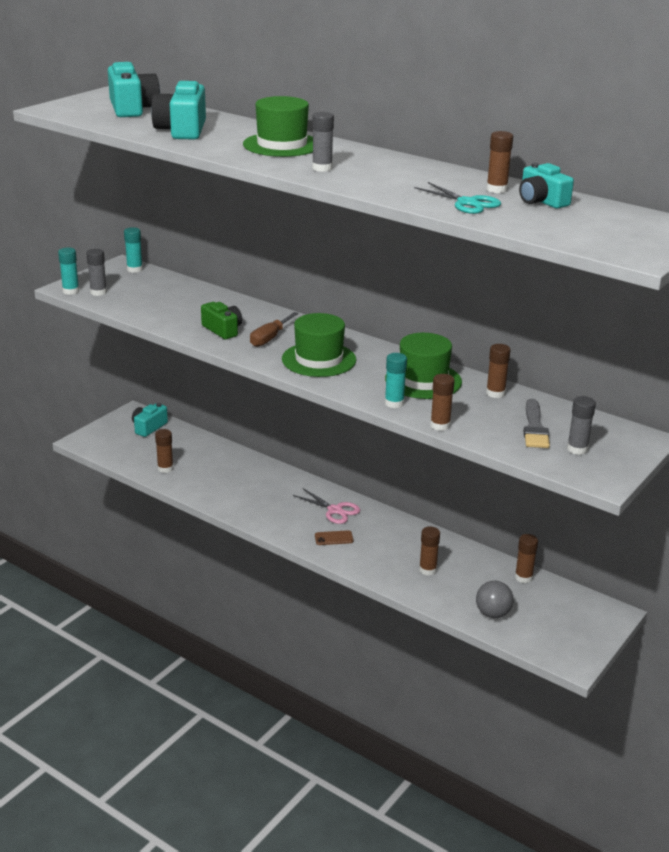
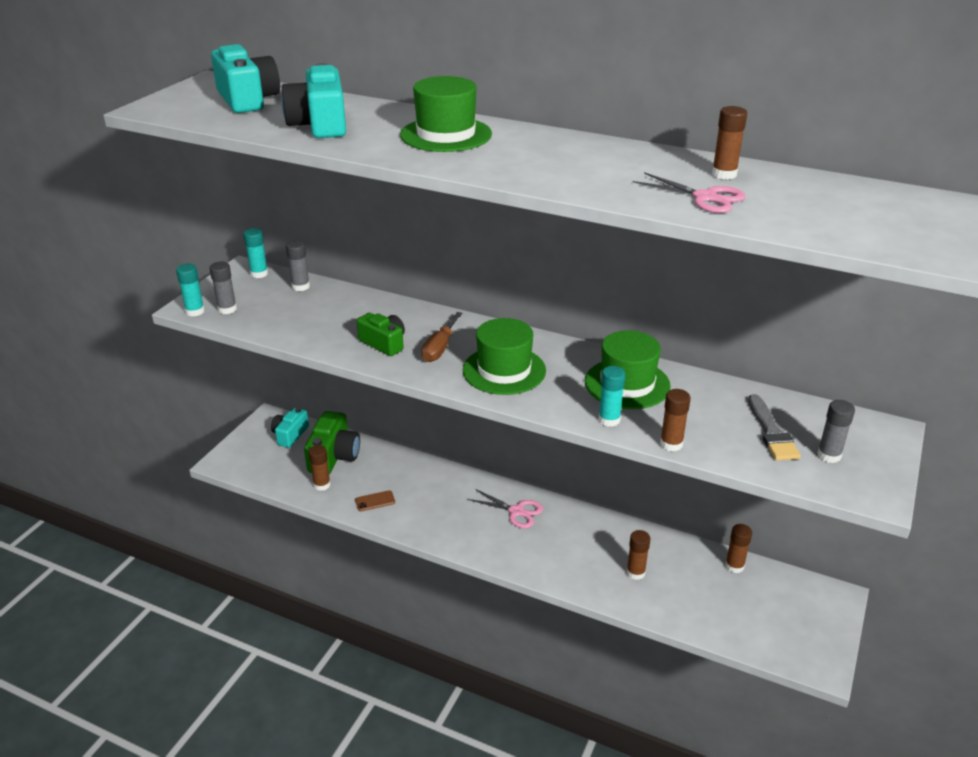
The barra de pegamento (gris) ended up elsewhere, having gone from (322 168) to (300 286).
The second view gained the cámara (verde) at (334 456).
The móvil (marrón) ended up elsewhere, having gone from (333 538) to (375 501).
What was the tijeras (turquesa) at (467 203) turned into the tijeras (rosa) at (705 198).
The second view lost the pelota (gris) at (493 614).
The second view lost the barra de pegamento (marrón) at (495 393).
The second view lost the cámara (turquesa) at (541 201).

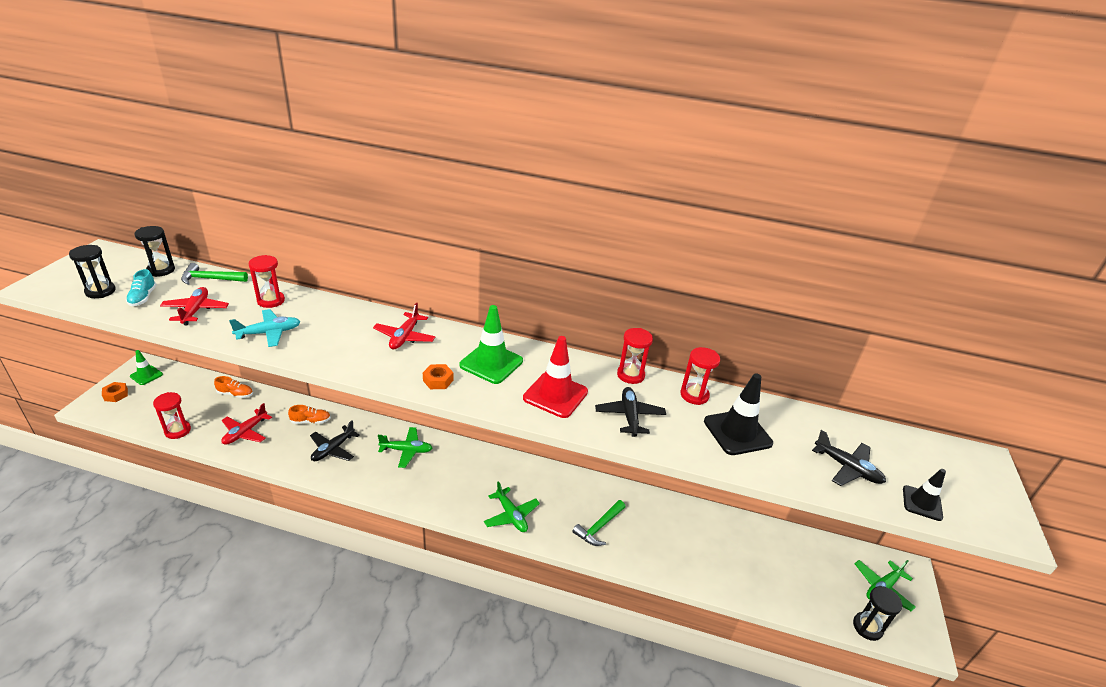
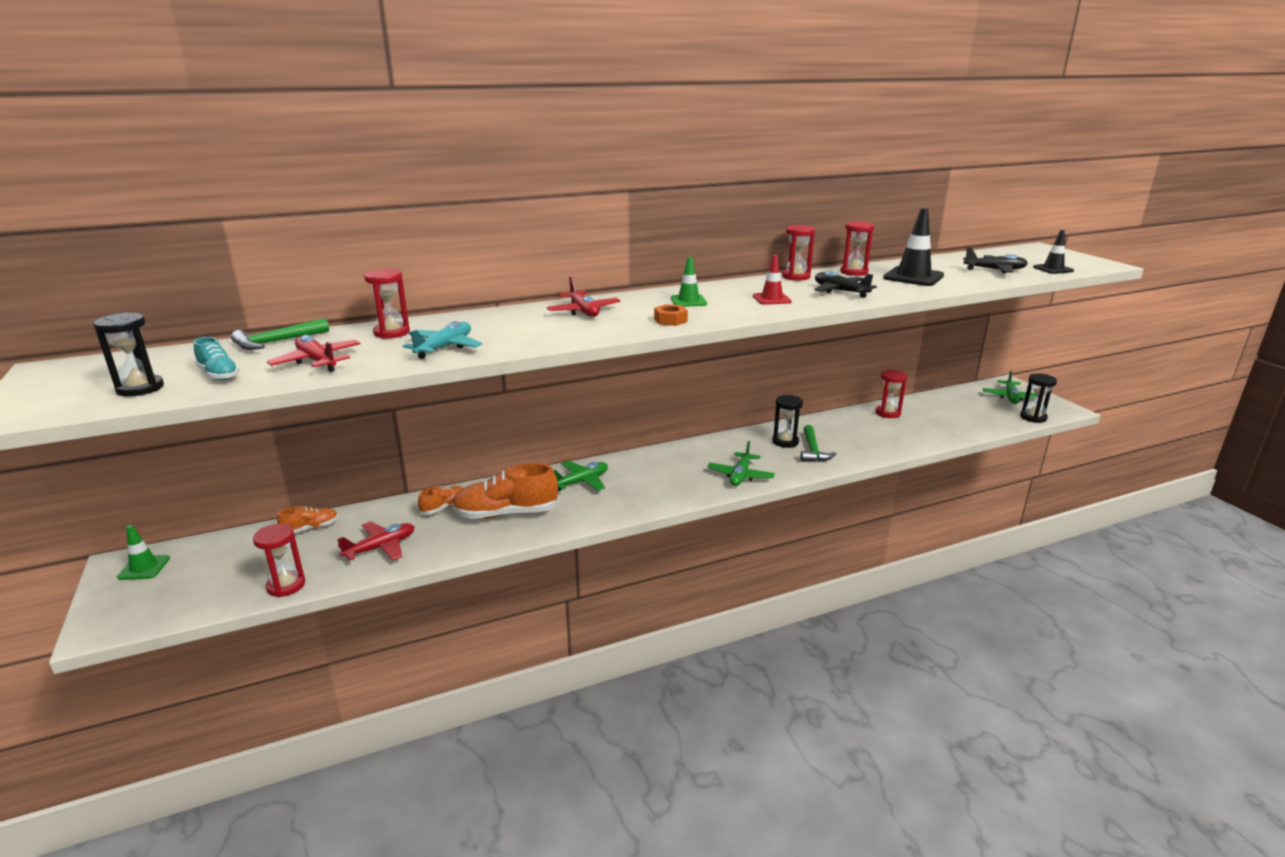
The avión (rojo) at (245 432) ended up facing another way, 120 degrees counterclockwise from before.
Where the avión (negro) stood at (333 449), the zapato (naranja) came to stand at (506 513).
The size of the cono de tráfico (verde) at (491 363) changed by a factor of 0.60.
The avión (verde) at (511 515) ended up facing another way, 90 degrees clockwise from before.
The size of the cono de tráfico (rojo) at (555 395) changed by a factor of 0.60.
The reloj de arena (negro) ended up elsewhere, having gone from (161 270) to (785 442).
The second view gained the reloj de arena (rojo) at (888 413).
The second view lost the tuerca (naranja) at (116 395).

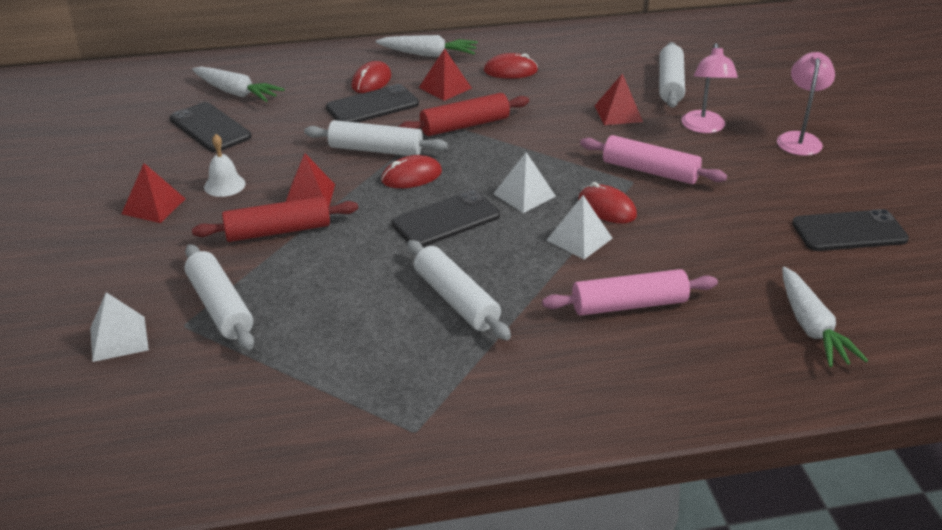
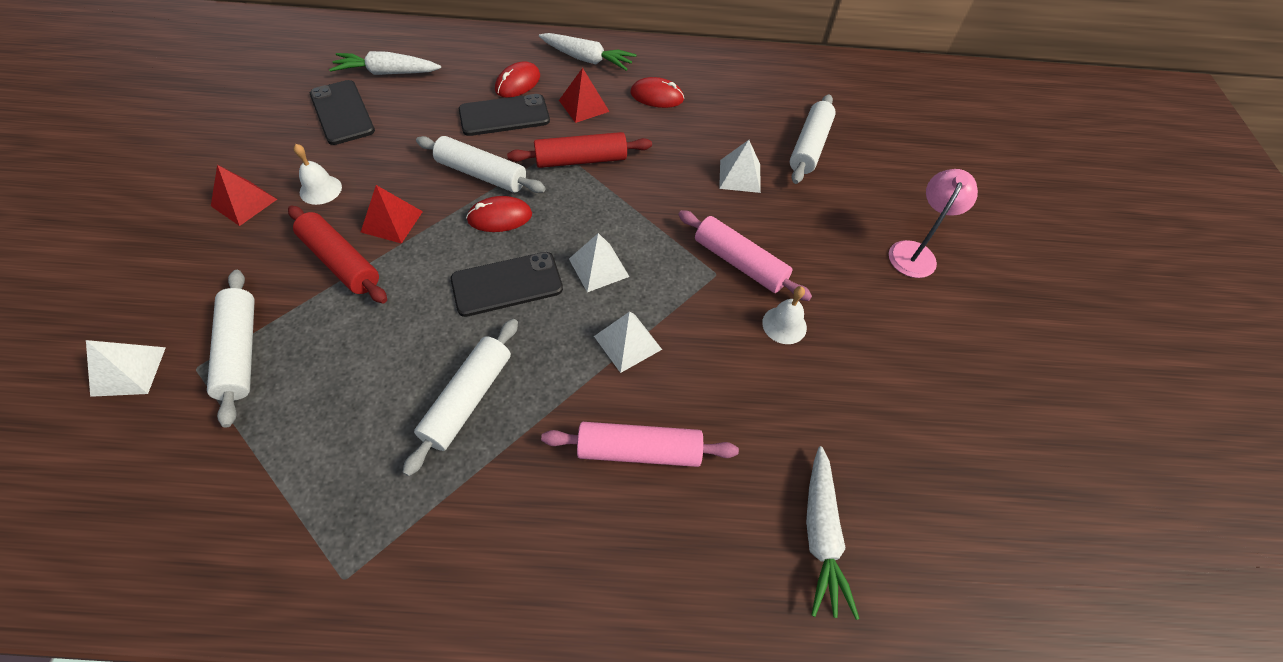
The rodillo (rojo) at (278 231) ended up facing another way, 45 degrees clockwise from before.
The zanahoria (blanco) at (236 93) ended up facing another way, 135 degrees clockwise from before.
The rodillo (blanco) at (456 300) ended up facing another way, 45 degrees clockwise from before.
What was the pirámide (rojo) at (618 113) turned into the pirámide (blanco) at (740 176).
The second view gained the campana (blanco) at (784 325).
The second view lost the ratón (rojo) at (606 208).
The second view lost the lámpara (rosa) at (704 128).
The second view lost the móvil (negro) at (849 231).

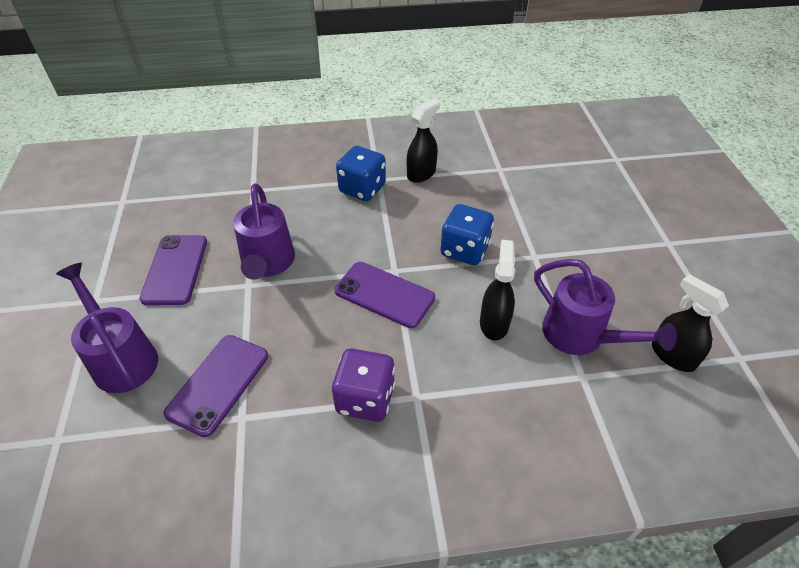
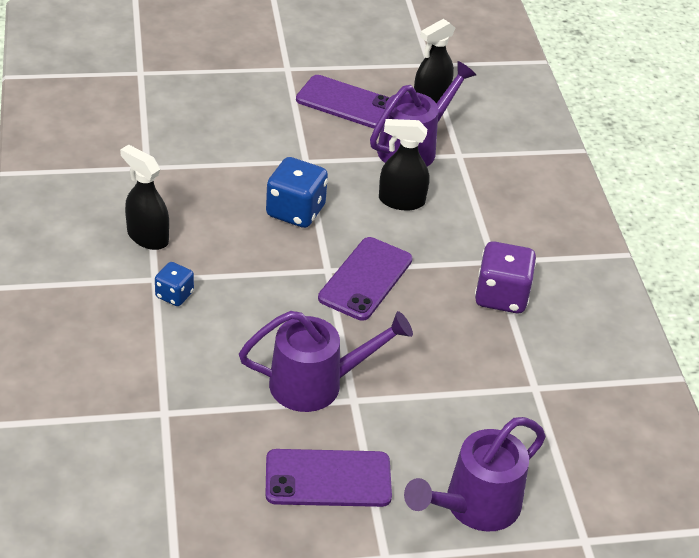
The size of the dado (azul) at (362 189) changed by a factor of 0.58.
The móvil (morado) ended up elsewhere, having gone from (218 384) to (346 103).

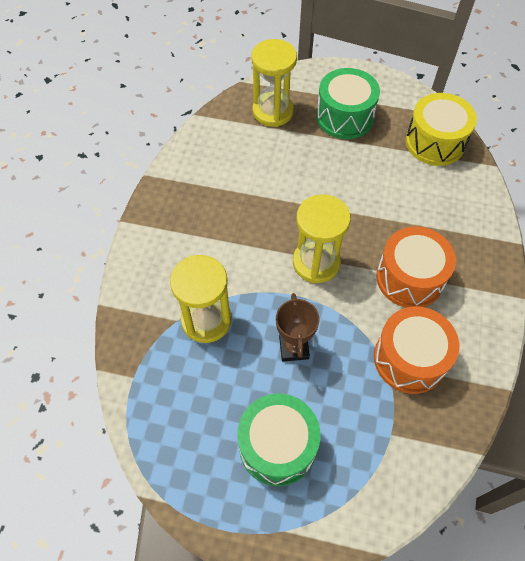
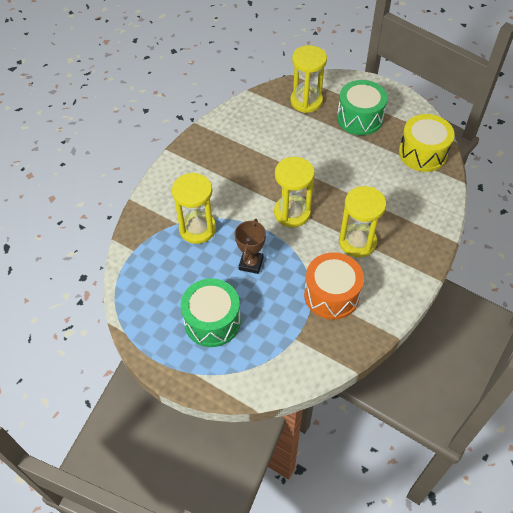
Where the tambor (naranja) stood at (410 278), the reloj de arena (amarillo) came to stand at (357 242).

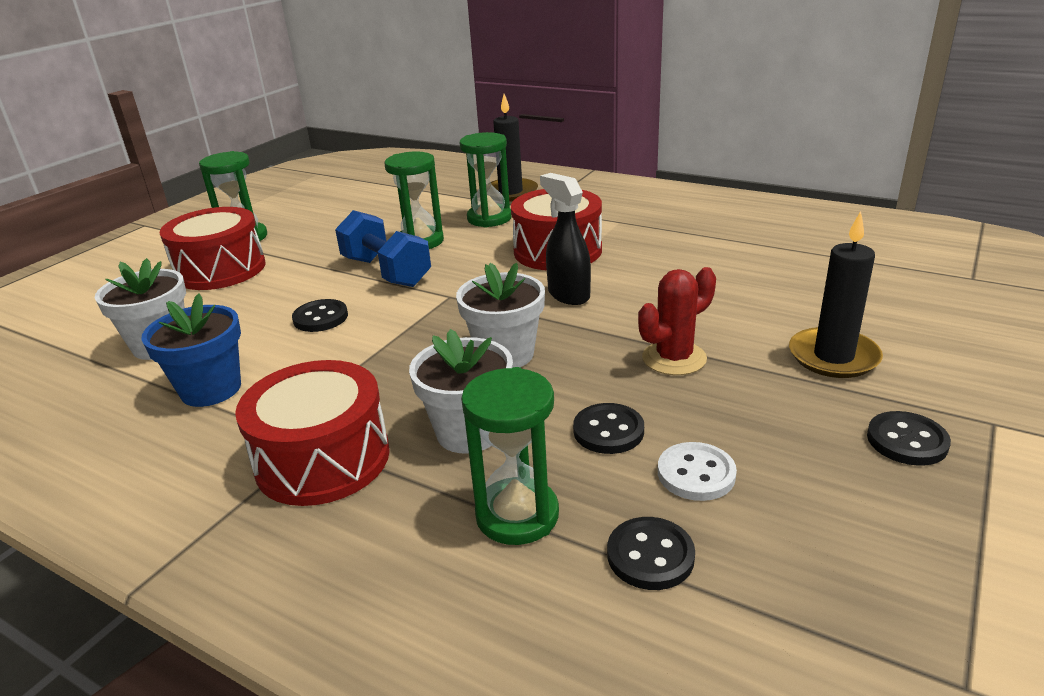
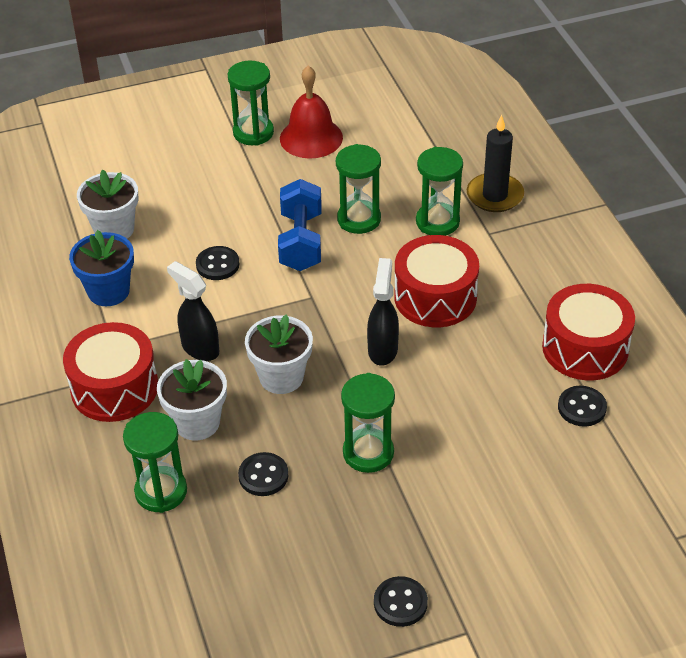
The second view gained the pulverizador (negro) at (200 348).
The second view gained the campana (rojo) at (311 138).
Where the cactus (rojo) stood at (674 358), the reloj de arena (verde) came to stand at (368 453).
The tambor (rojo) ended up elsewhere, having gone from (220 269) to (585 348).
The botón (negro) ended up elsewhere, having gone from (650 555) to (581 407).
The second view lost the botón (blanco) at (696 474).
The second view lost the vela (negro) at (833 357).

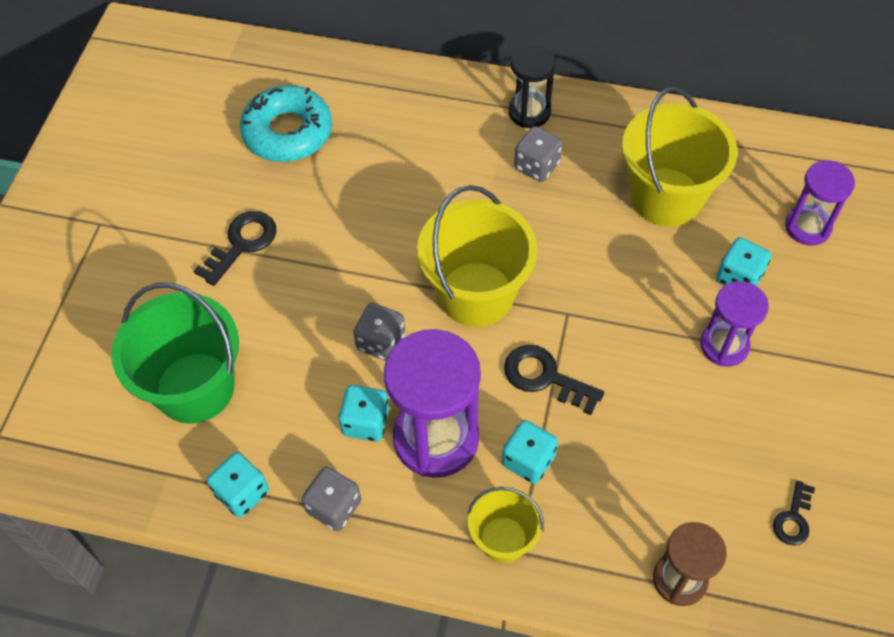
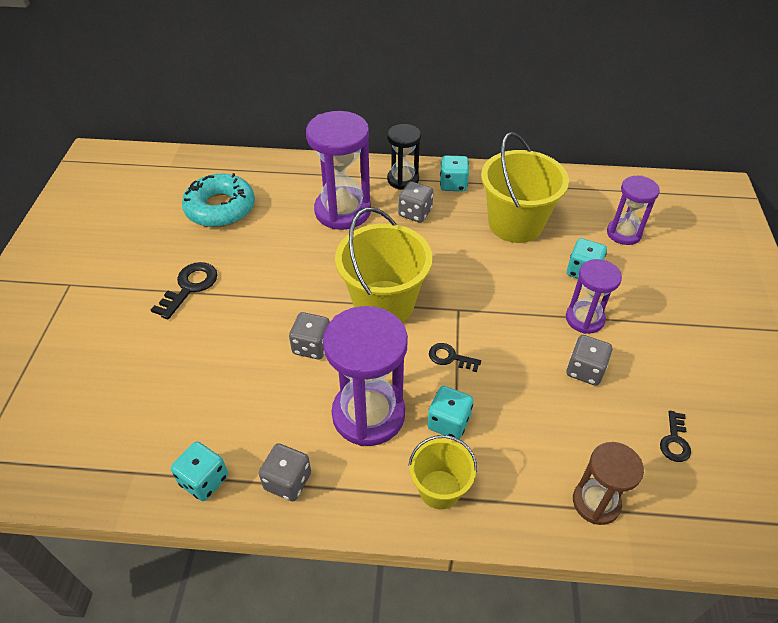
The second view gained the reloj de arena (morado) at (343 211).
The size of the llave (negro) at (545 377) changed by a factor of 0.62.
The dado (turquesa) ended up elsewhere, having gone from (366 422) to (453 184).
The second view gained the dado (gris) at (585 370).
The second view lost the balde (verde) at (195 387).

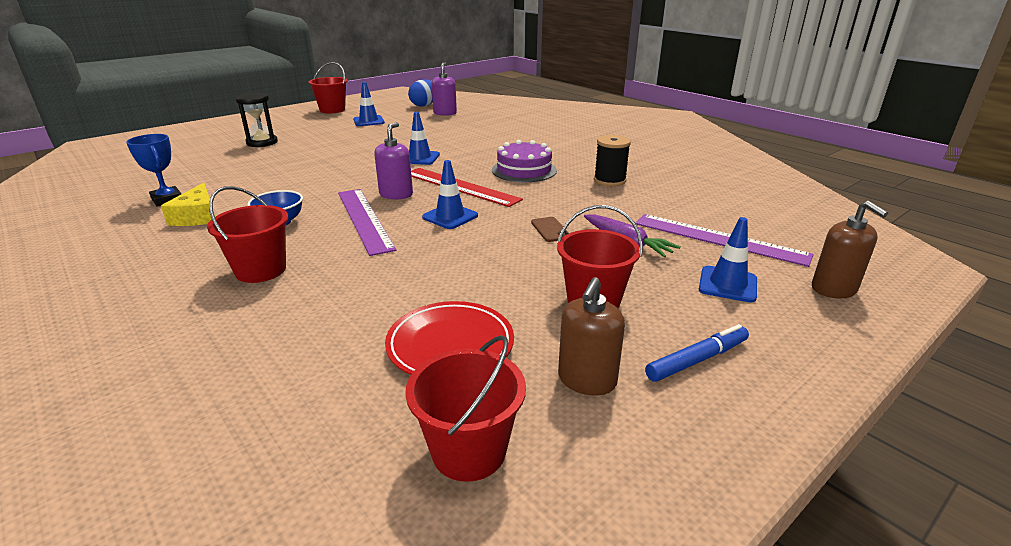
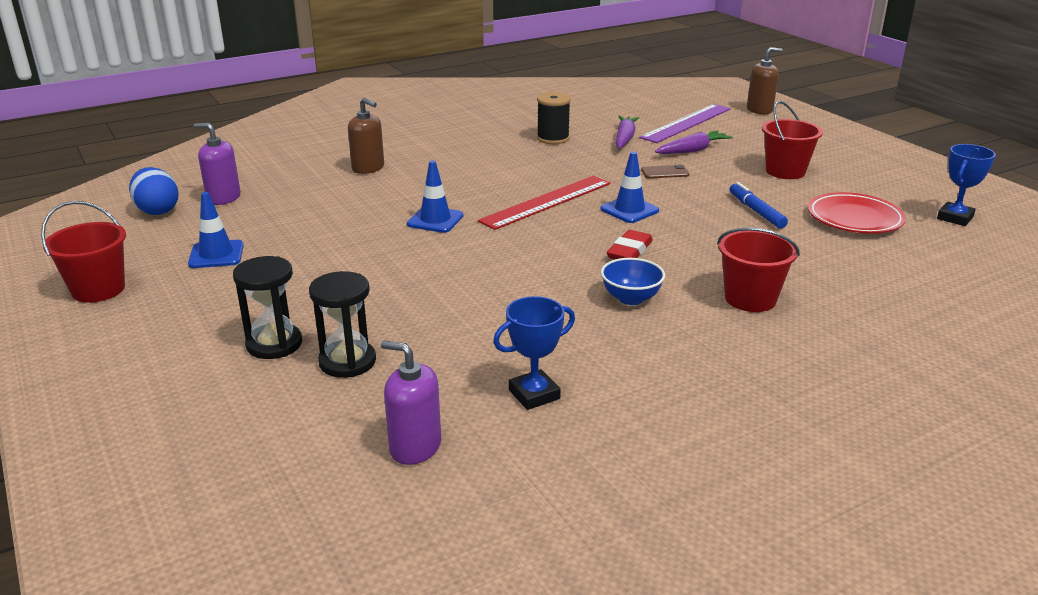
The second view gained the reloj de arena (negro) at (347 362).
The dispensador de jabón (marrón) ended up elsewhere, having gone from (587 380) to (368 168).
The dispensador de jabón (morado) ended up elsewhere, having gone from (396 194) to (415 447).
Where the regla (morado) stood at (364 219), the goma de borrar (rojo) came to stand at (629 251).
The second view gained the zanahoria (morado) at (624 138).
The rotulador (azul) ended up elsewhere, having gone from (697 360) to (756 211).
Where the balde (rojo) stood at (469 451), the trofeo (azul) came to stand at (955 218).
The second view lost the queso (amarillo) at (197 216).
The second view lost the tarta (morado) at (524 170).
The second view lost the cono de tráfico (azul) at (727 284).

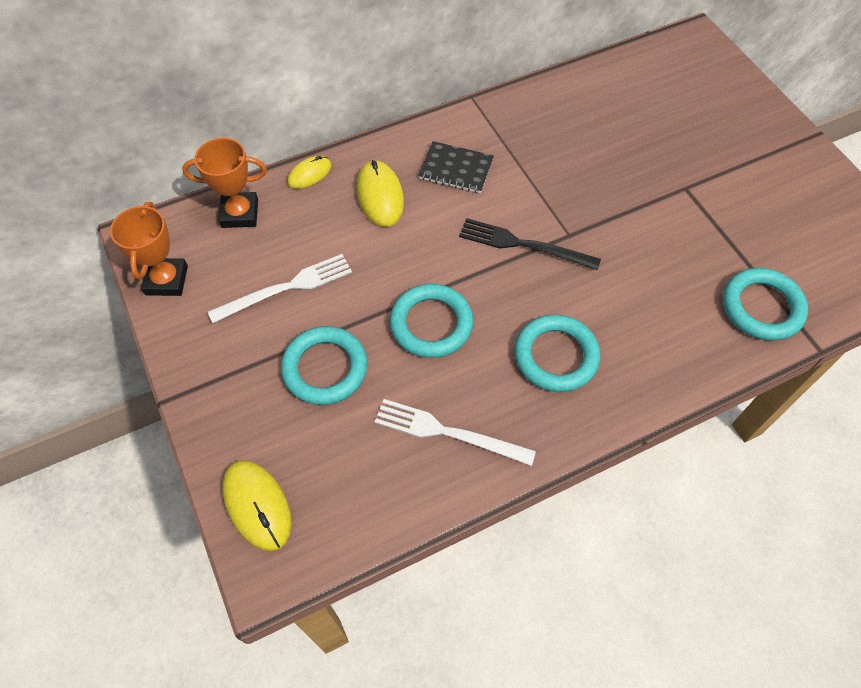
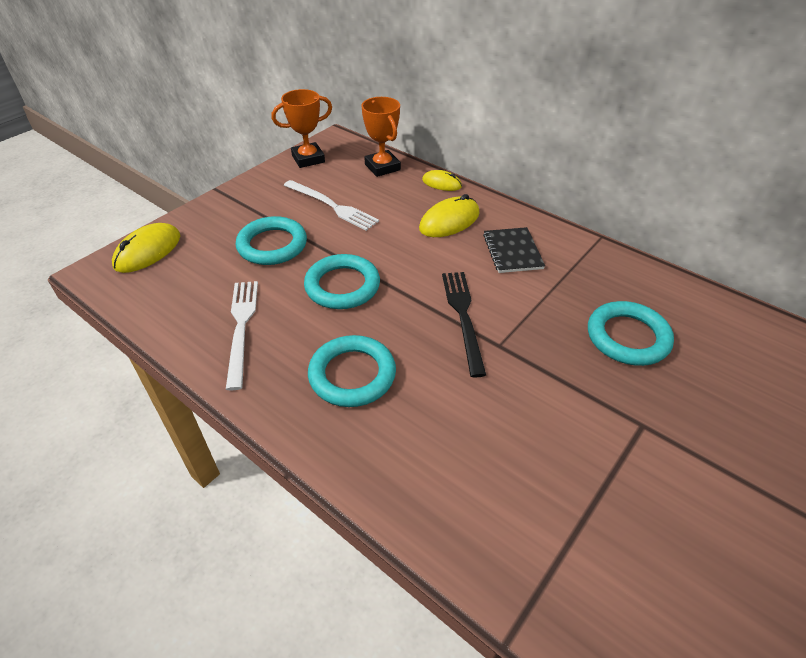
The anillo (turquesa) ended up elsewhere, having gone from (762 307) to (627 337).

